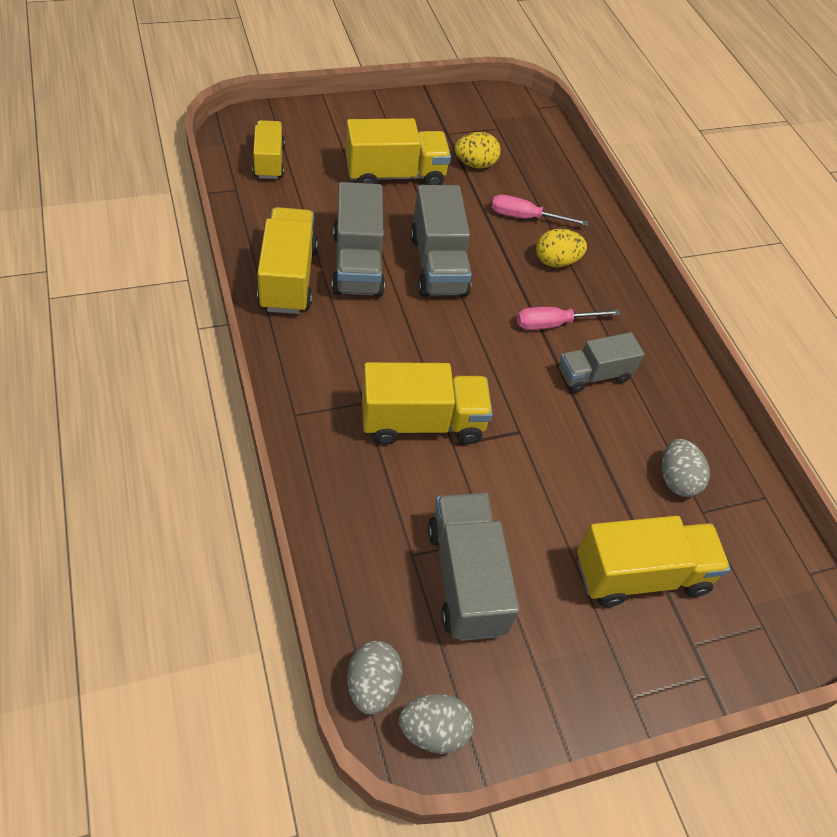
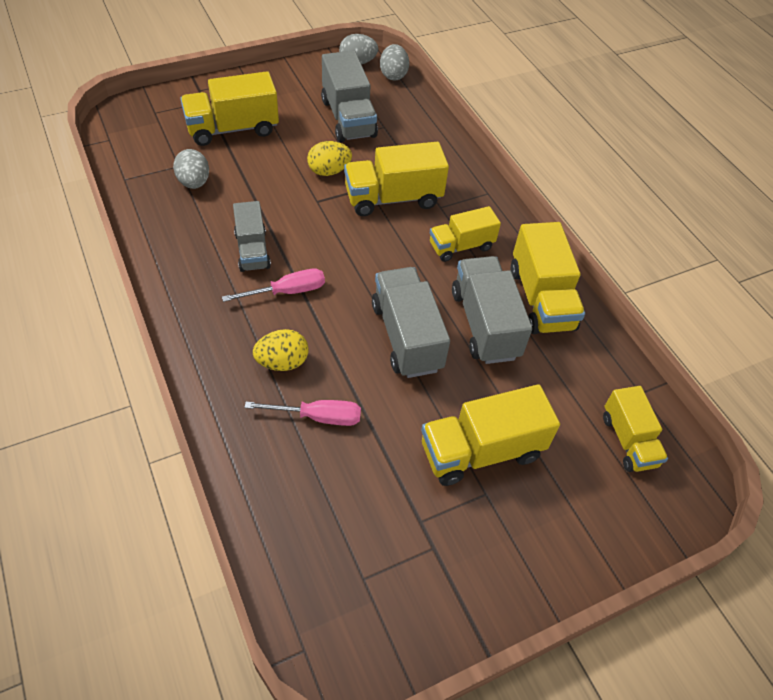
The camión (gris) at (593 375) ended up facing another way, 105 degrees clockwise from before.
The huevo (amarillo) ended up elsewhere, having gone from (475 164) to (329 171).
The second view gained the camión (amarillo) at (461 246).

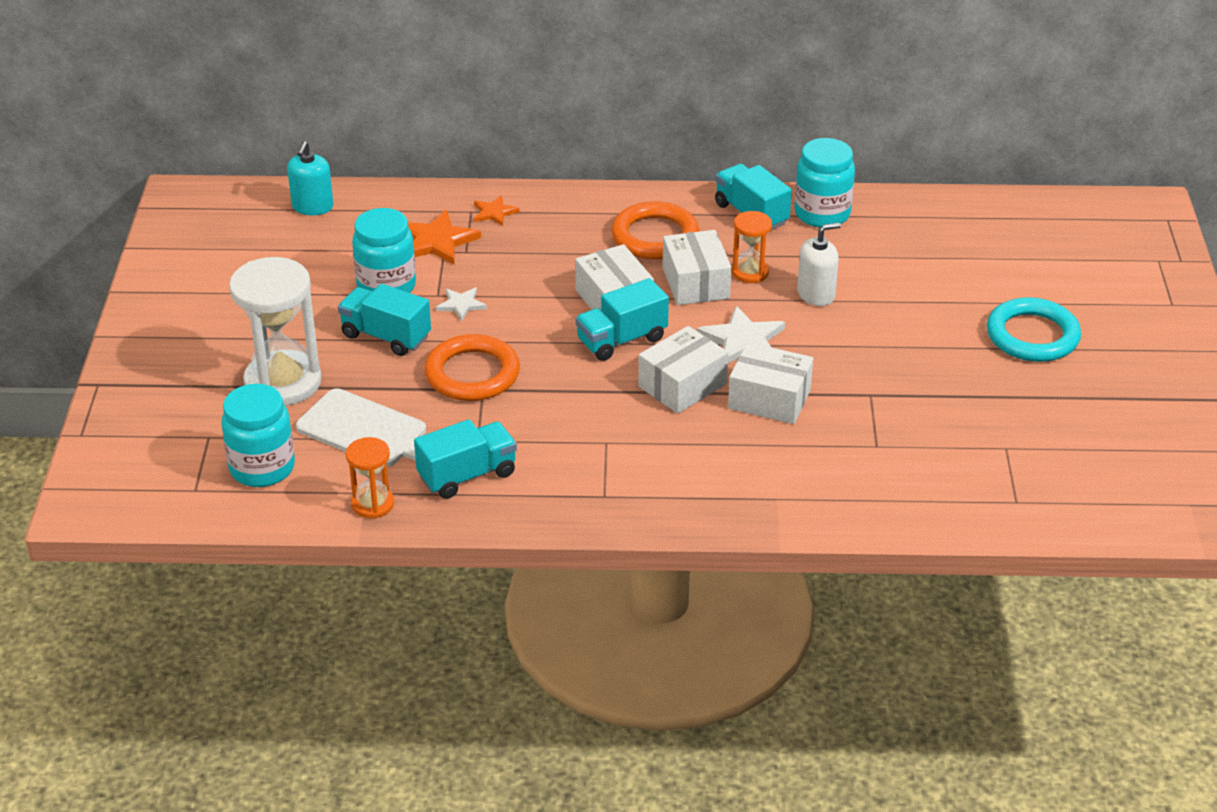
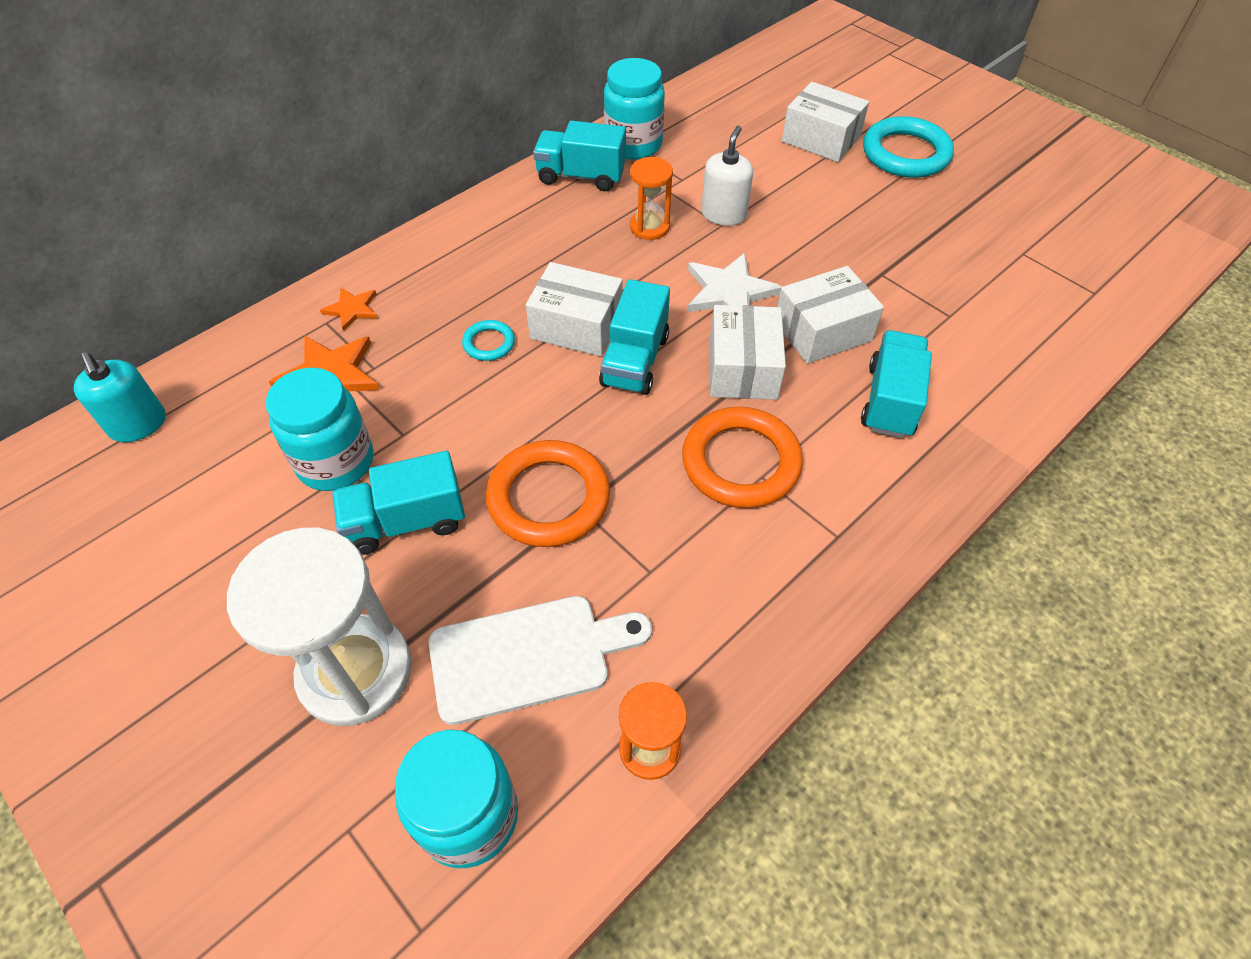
The second view gained the anillo (turquesa) at (489 343).
The anillo (naranja) ended up elsewhere, having gone from (655 236) to (740 462).
The caja (blanco) ended up elsewhere, having gone from (695 283) to (821 139).
The camión (turquesa) ended up elsewhere, having gone from (467 475) to (890 400).
The second view lost the estrella (blanco) at (461 305).

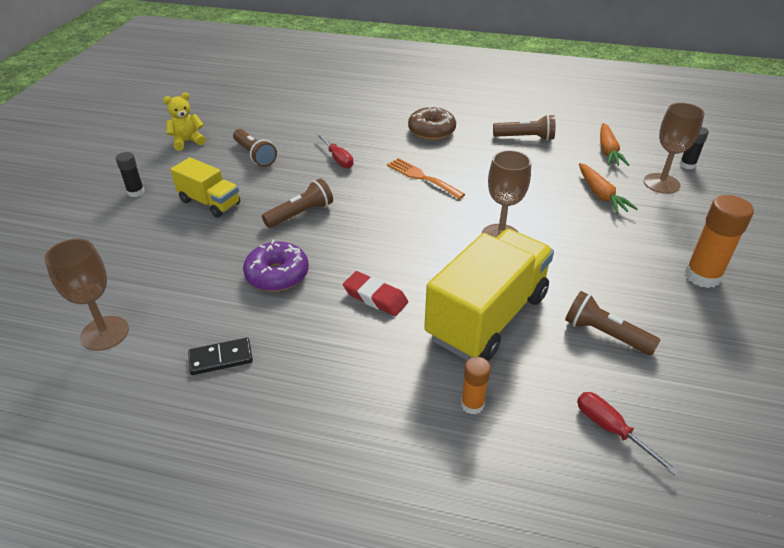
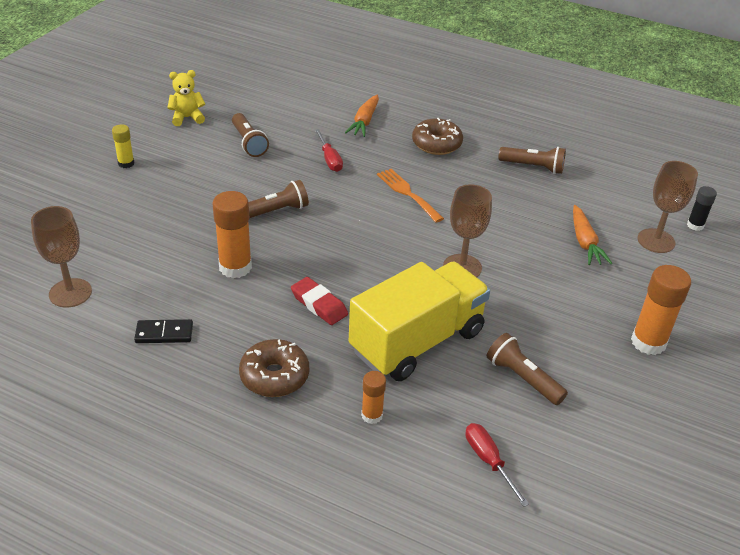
What was the barra de pegamento (negro) at (136 192) turned into the barra de pegamento (amarillo) at (126 163).
Where the rosquilla (morado) stood at (277 275), the barra de pegamento (naranja) came to stand at (235 267).
The second view gained the rosquilla (marrón) at (274 376).
The zanahoria (naranja) ended up elsewhere, having gone from (608 151) to (364 121).
The second view lost the camión (amarillo) at (210 202).

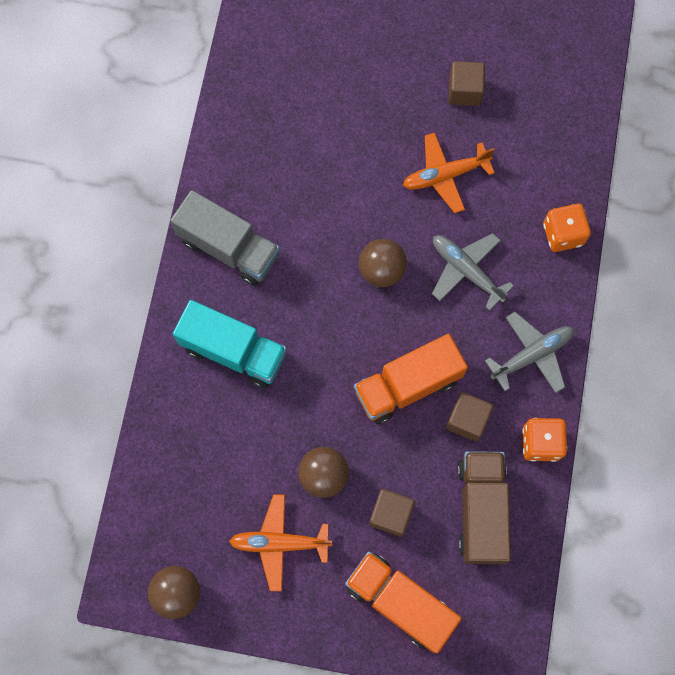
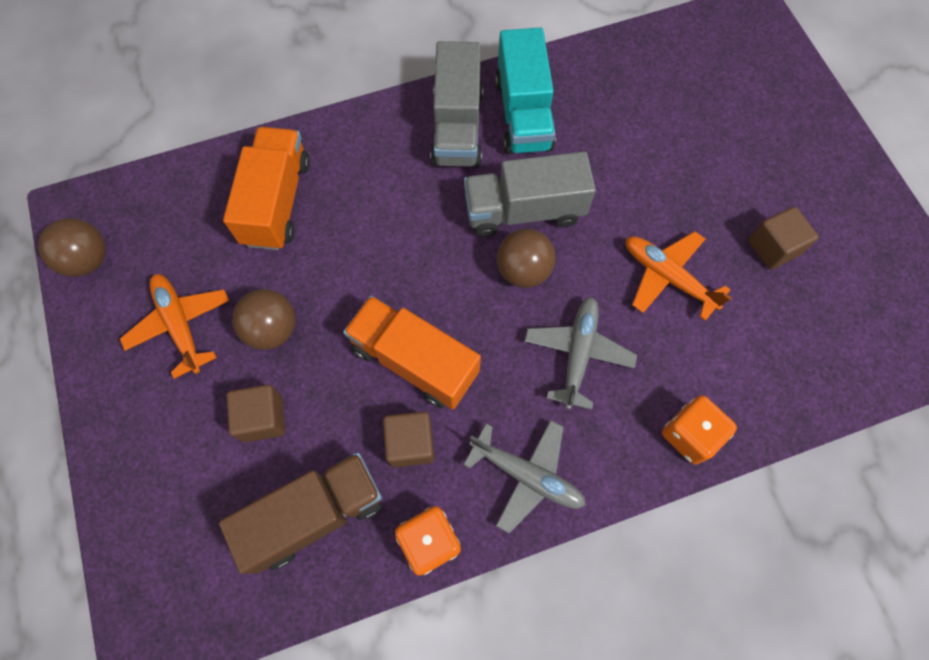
The camión (naranja) ended up elsewhere, having gone from (400 602) to (277 202).
The second view gained the camión (gris) at (524 210).
The camión (turquesa) ended up elsewhere, having gone from (233 351) to (523 114).

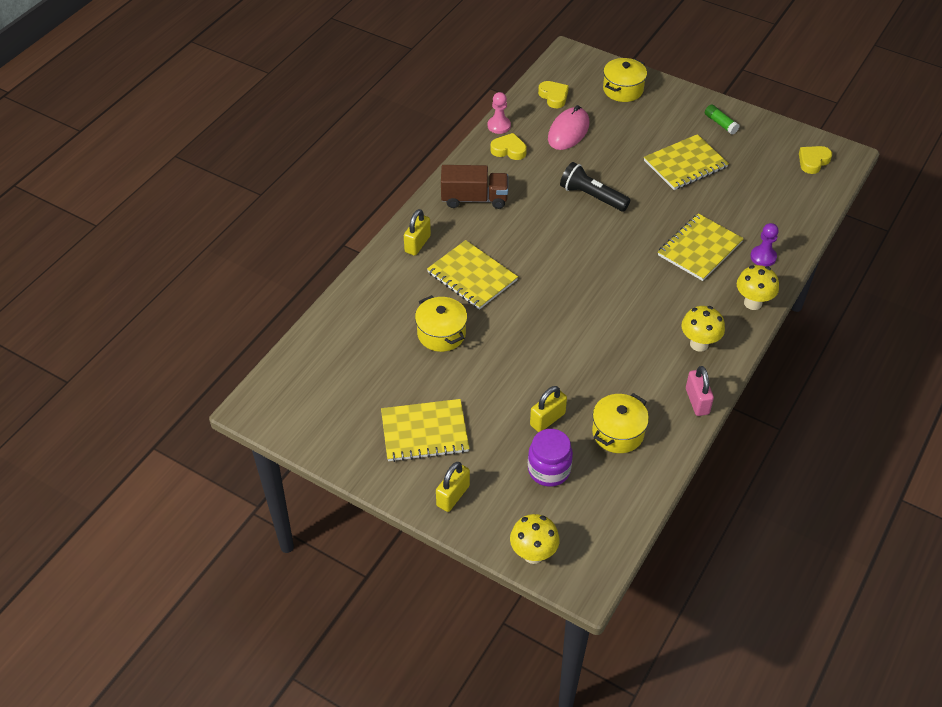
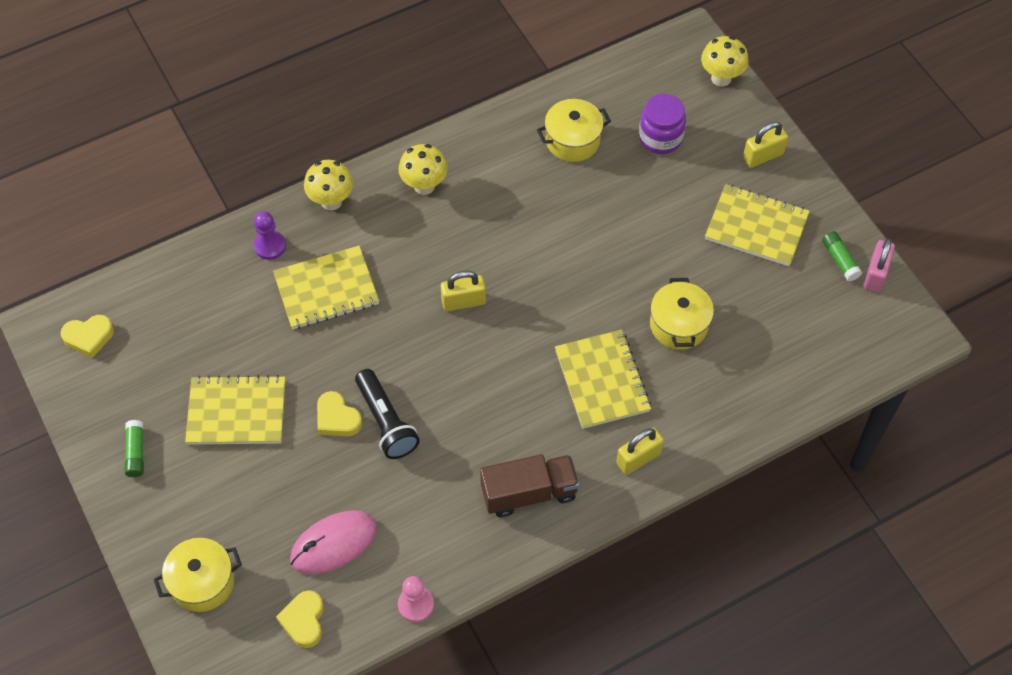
The corazón (amarillo) ended up elsewhere, having gone from (509 150) to (337 418).
The candado (amarillo) ended up elsewhere, having gone from (547 419) to (463 302).
The camión (marrón) at (474 199) ended up facing another way, 135 degrees clockwise from before.
The second view gained the barra de pegamento (verde) at (840 260).
The candado (rosa) ended up elsewhere, having gone from (697 401) to (875 275).

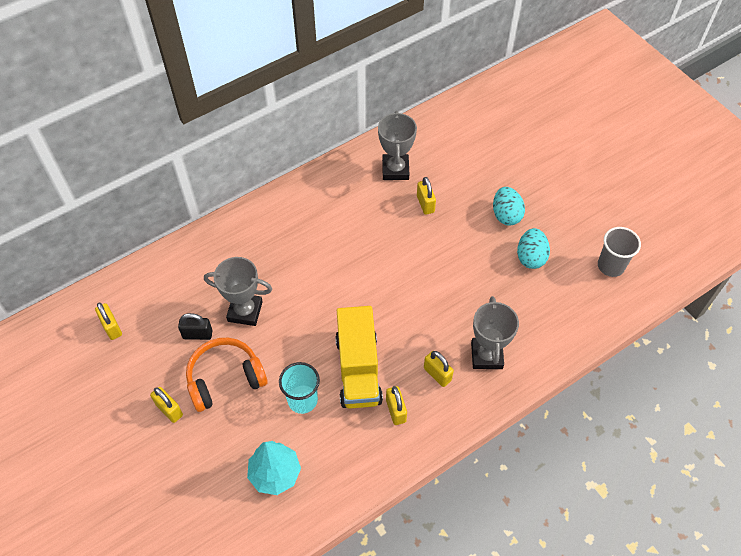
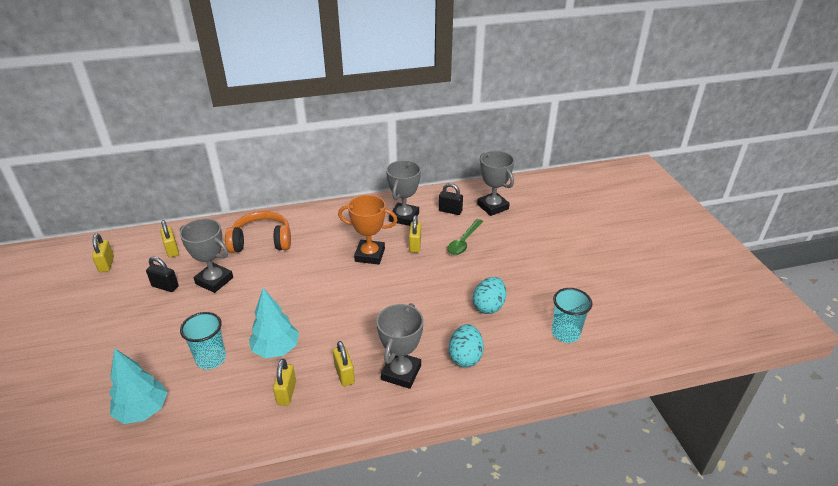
The candado (amarillo) ended up elsewhere, having gone from (169 410) to (172 250).
The auriculares (naranja) ended up elsewhere, having gone from (225 379) to (261 241).
Where the camión (amarillo) stood at (358 369), the árbol (turquesa) came to stand at (276 349).
The second view gained the trofeo (naranja) at (370 255).
The second view gained the candado (negro) at (450 211).
The second view gained the cuchara (verde) at (464 242).
The huevo (turquesa) ended up elsewhere, having gone from (506 215) to (465 357).
The second view gained the trofeo (gris) at (493 207).
What was the vaso (gris) at (610 266) turned into the vaso (turquesa) at (565 333).

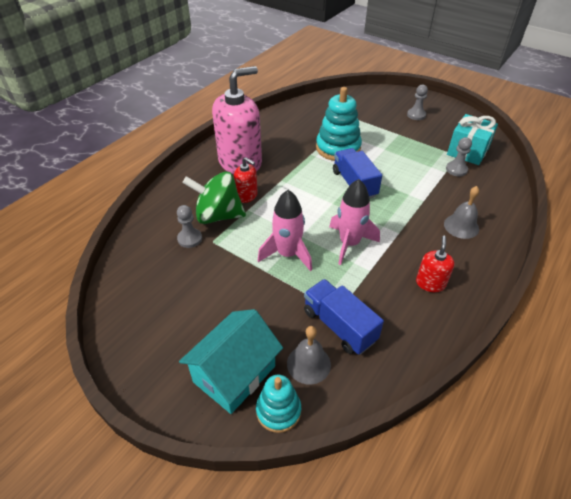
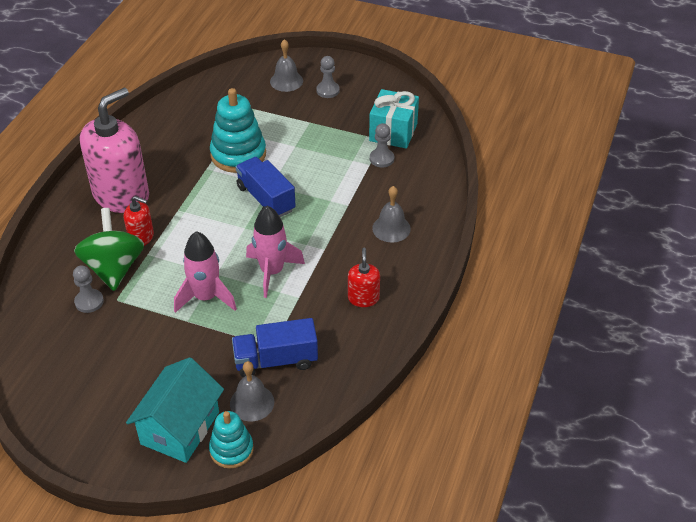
The peonza (verde) at (218 215) ended up facing another way, 90 degrees clockwise from before.
The camión (azul) at (339 326) ended up facing another way, 45 degrees counterclockwise from before.
The second view gained the campana (gris) at (286 81).

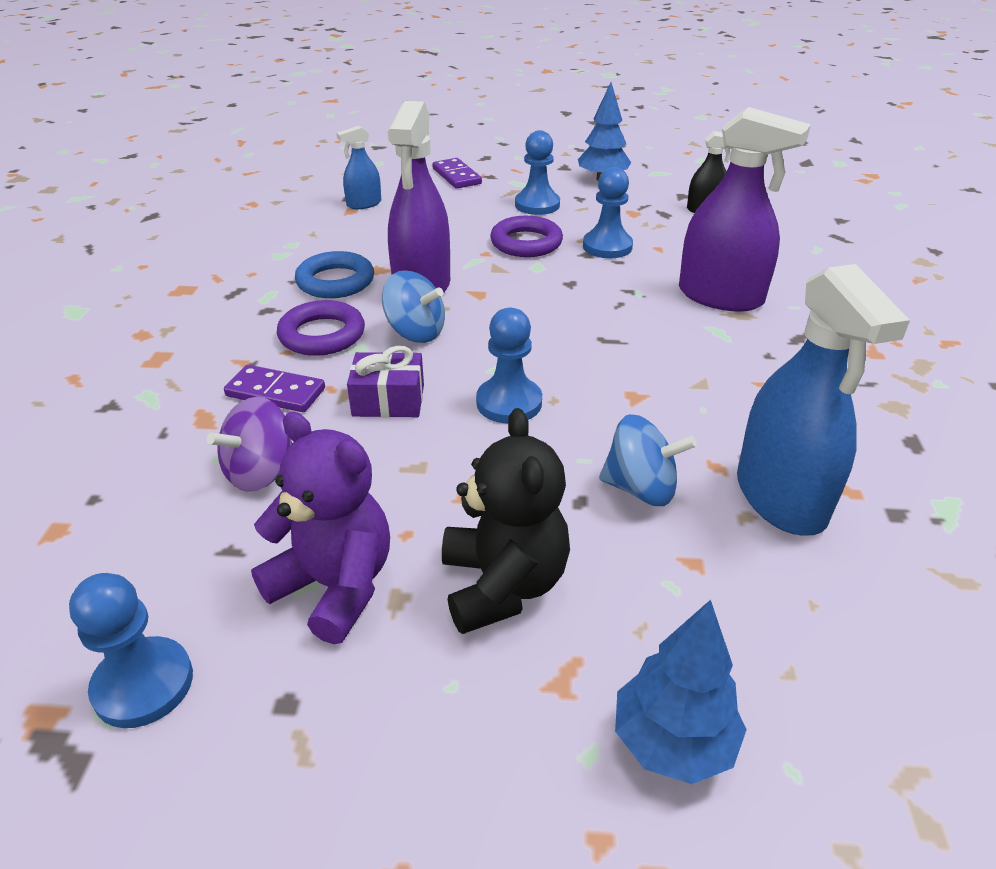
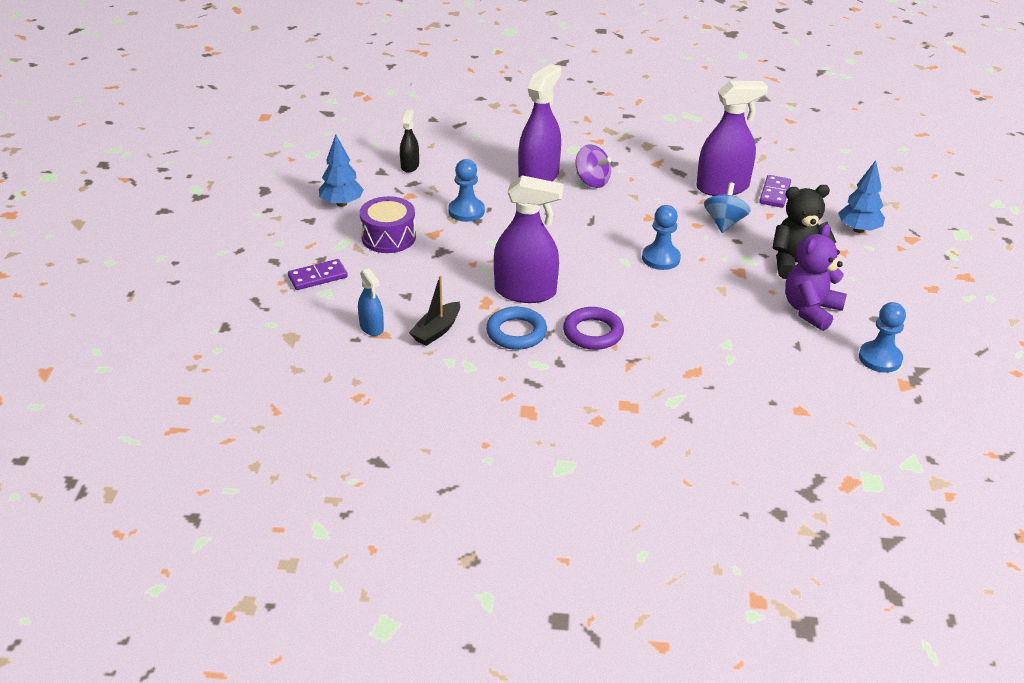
Where the peón (azul) stood at (537 205), the tambor (morado) came to stand at (388 237).
The second view gained the barco (negro) at (436 330).
The peonza (morado) ended up elsewhere, having gone from (261 472) to (592 181).
What was the pulverizador (azul) at (780 497) turned into the pulverizador (morado) at (722 187).
The ficha de dominó (morado) ended up elsewhere, having gone from (275 392) to (775 193).
The second view lost the regalo (morado) at (388 400).
The second view lost the peonza (azul) at (415 332).
The second view lost the anillo (morado) at (526 243).

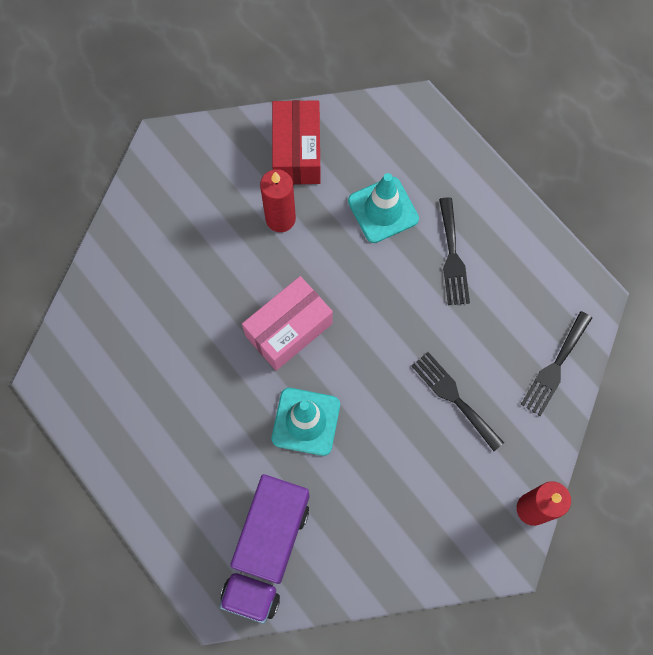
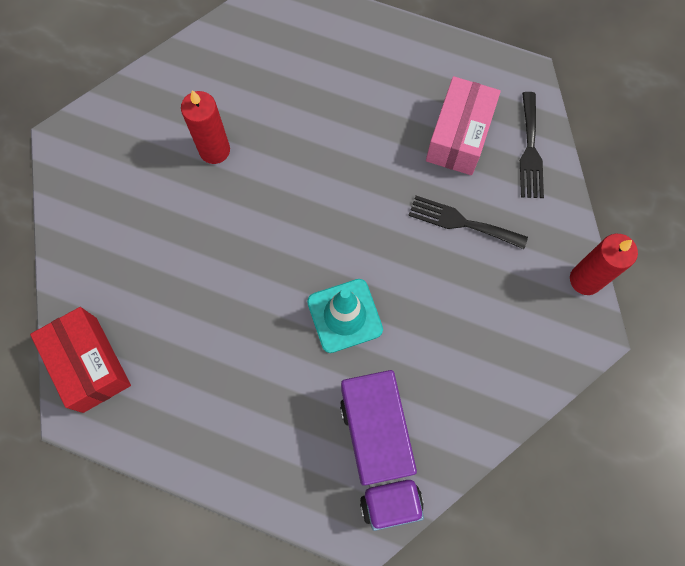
The caja (rojo) ended up elsewhere, having gone from (297 152) to (89 364).
The caja (rosa) ended up elsewhere, having gone from (288 329) to (458 136).
The second view lost the cono de tráfico (turquesa) at (383 210).
The second view lost the tenedor (negro) at (452 256).

